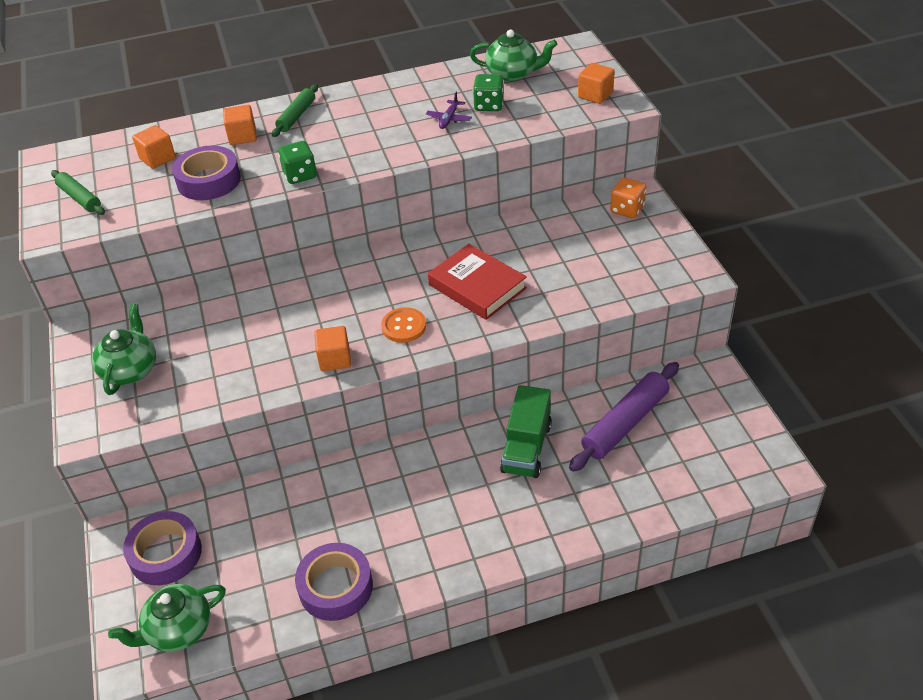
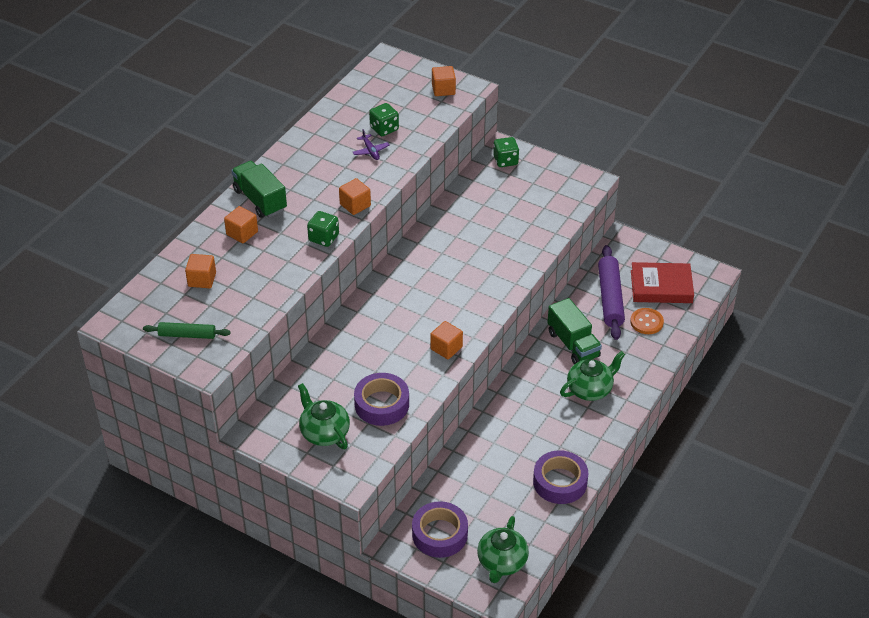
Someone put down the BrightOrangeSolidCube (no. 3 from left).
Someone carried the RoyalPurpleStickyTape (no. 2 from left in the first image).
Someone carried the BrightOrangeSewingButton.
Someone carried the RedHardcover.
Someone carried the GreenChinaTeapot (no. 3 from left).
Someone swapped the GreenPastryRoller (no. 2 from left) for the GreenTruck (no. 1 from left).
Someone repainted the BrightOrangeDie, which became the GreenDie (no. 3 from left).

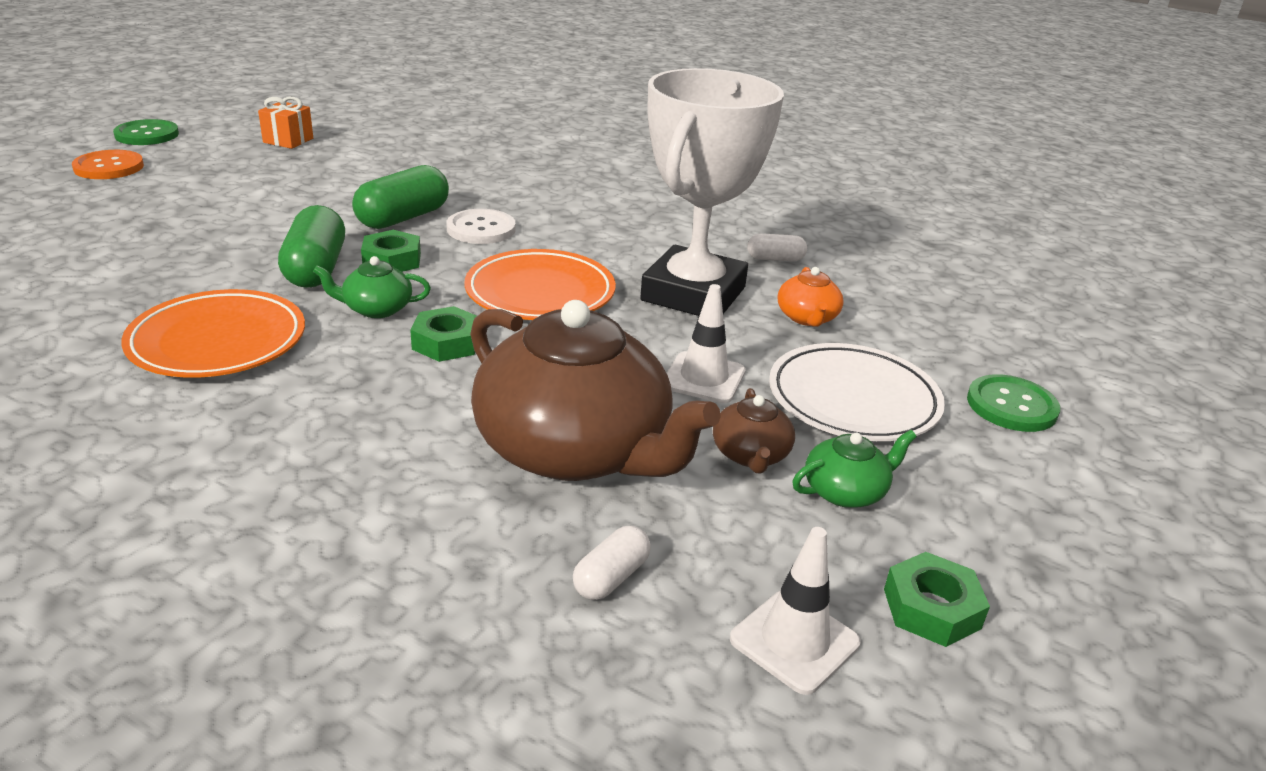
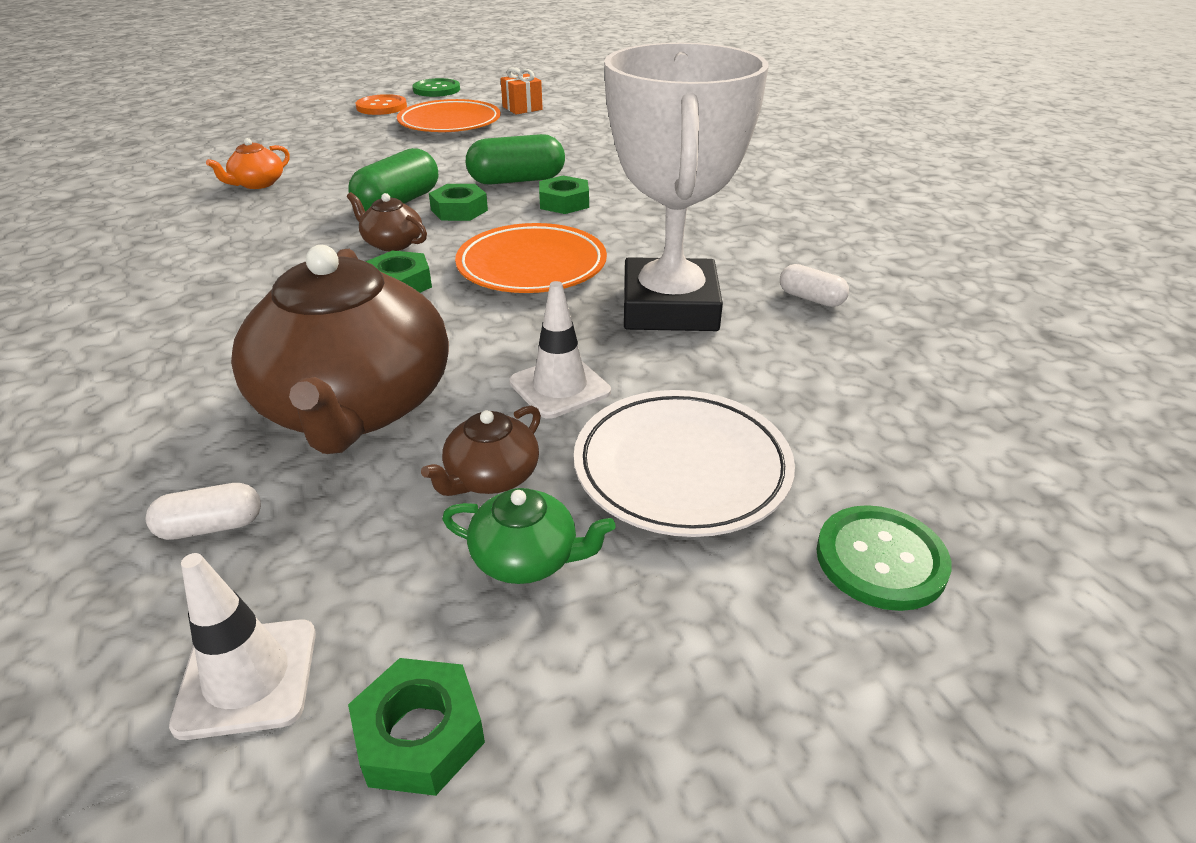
Someone carried the BrightOrangeFlatDish (no. 1 from left).
Someone carried the BrightOrangeChinaTeapot.
Someone swapped the PureWhiteSewingButton for the GreenHexagonNut (no. 4 from left).
Someone repainted the GreenChinaTeapot (no. 1 from left), which became the BrownChinaTeapot (no. 2 from left).
Someone rotated the PureWhiteAwardCup by 60 degrees counterclockwise.

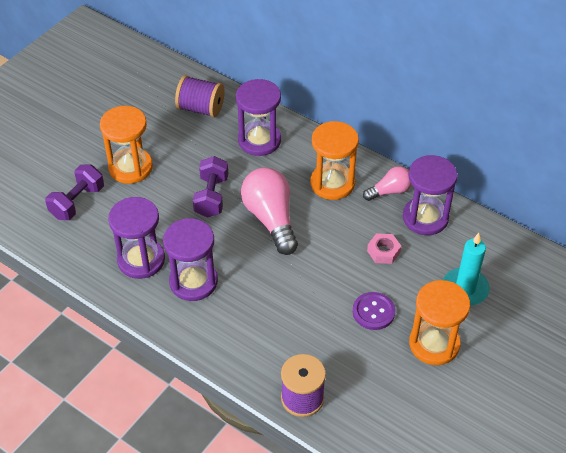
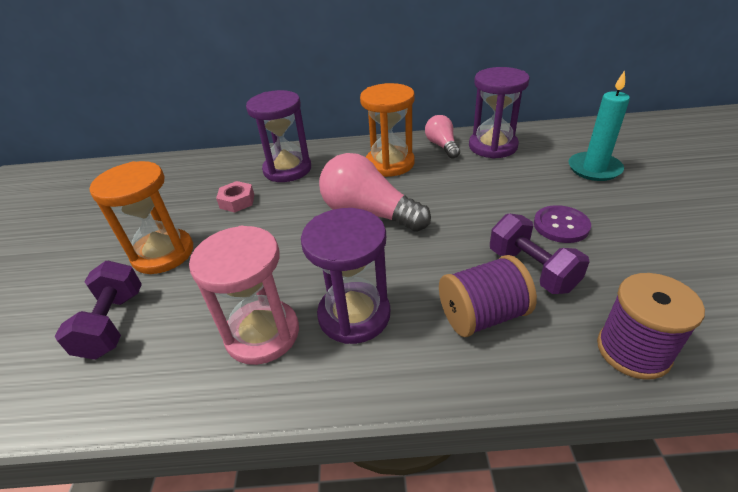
Someone took away the BrightOrangeSandglass (no. 3 from left).
Someone carried the RoyalPurpleBobbin (no. 1 from left).
Someone carried the RoyalPurpleHandWeight (no. 2 from left).
Someone carried the PinkHexagonNut.
Someone repainted the RoyalPurpleSandglass (no. 1 from left), which became the PinkSandglass.
Someone rotated the PinkLightbulb (no. 2 from left) by 45 degrees counterclockwise.

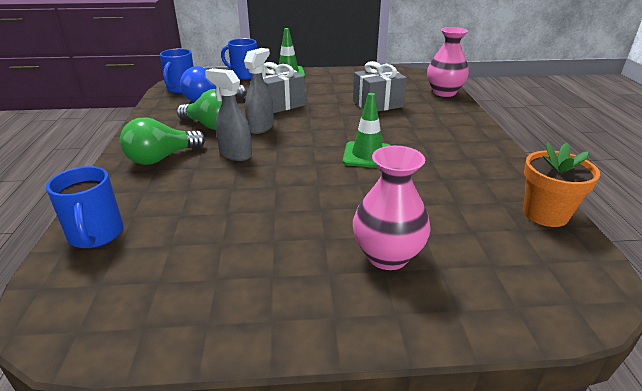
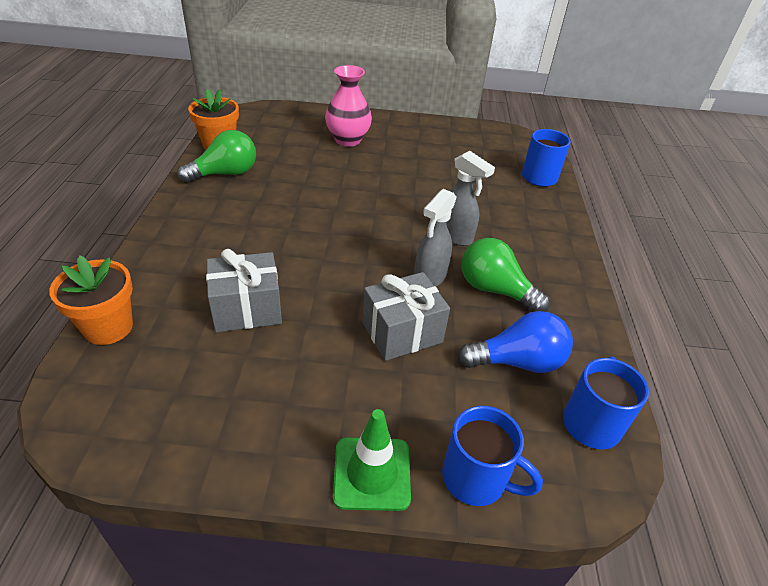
Someone took away the GreenSafetyCone (no. 2 from left).
Someone carried the GreenLightbulb (no. 1 from left).
Someone swapped the PinkTallVase (no. 2 from left) for the BrightOrangePottedPlant (no. 1 from left).

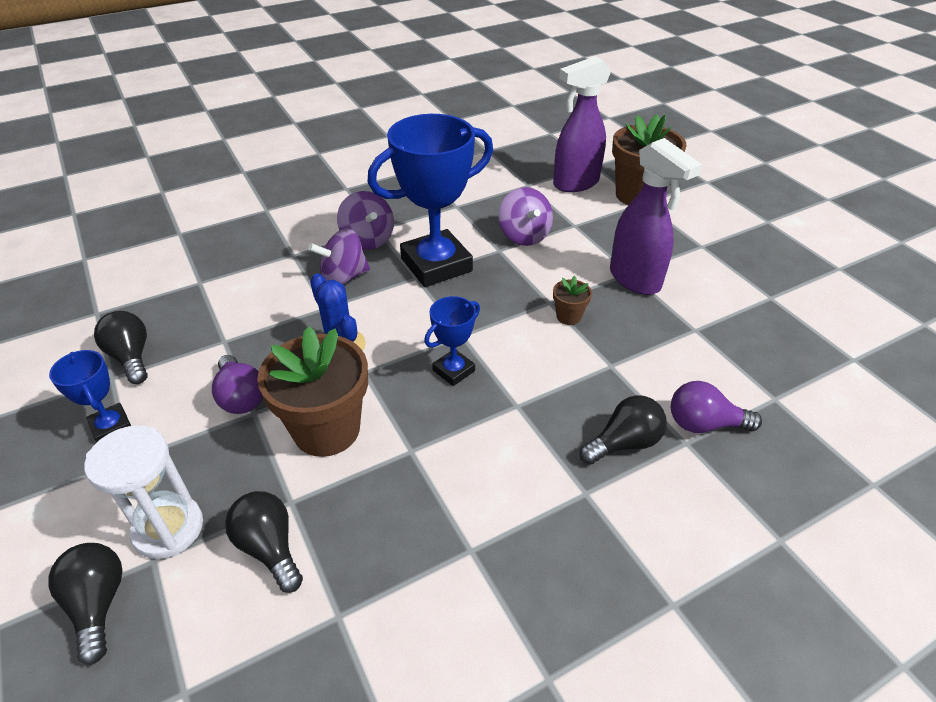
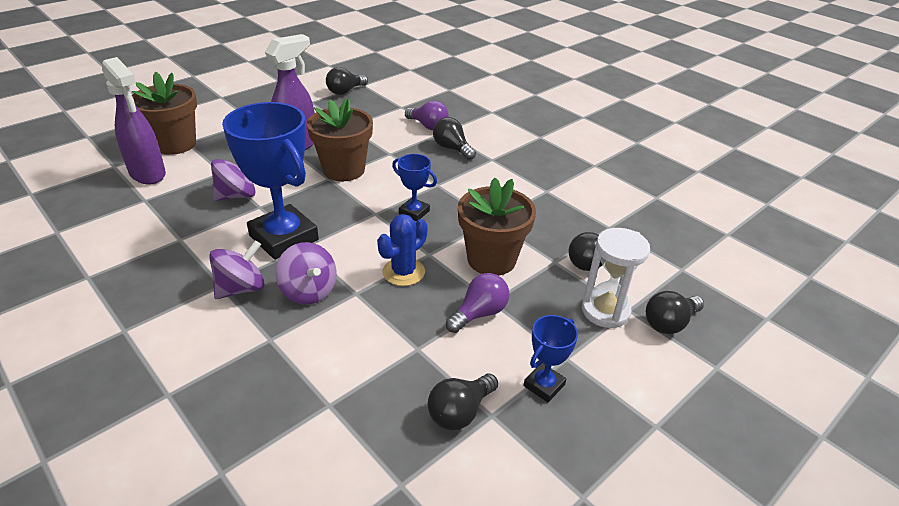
Someone put down the EbonyLightbulb (no. 1 from left).
Someone rotated the RoyalPurpleLightbulb (no. 2 from left in the first image) by 45 degrees counterclockwise.
Someone scaled the BrownPottedPlant (no. 2 from left) by 2.23.

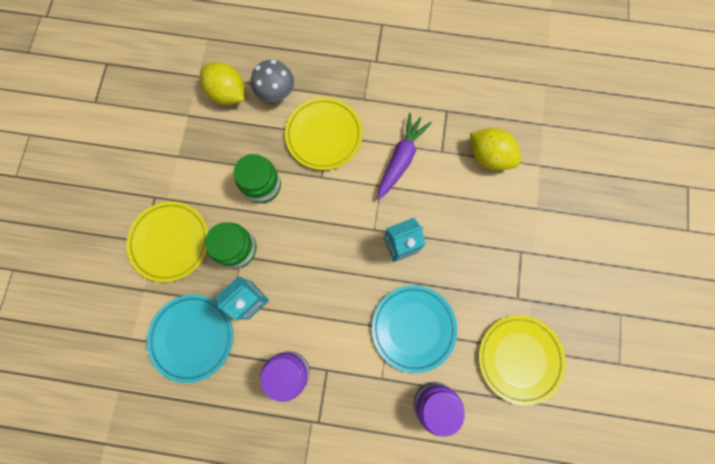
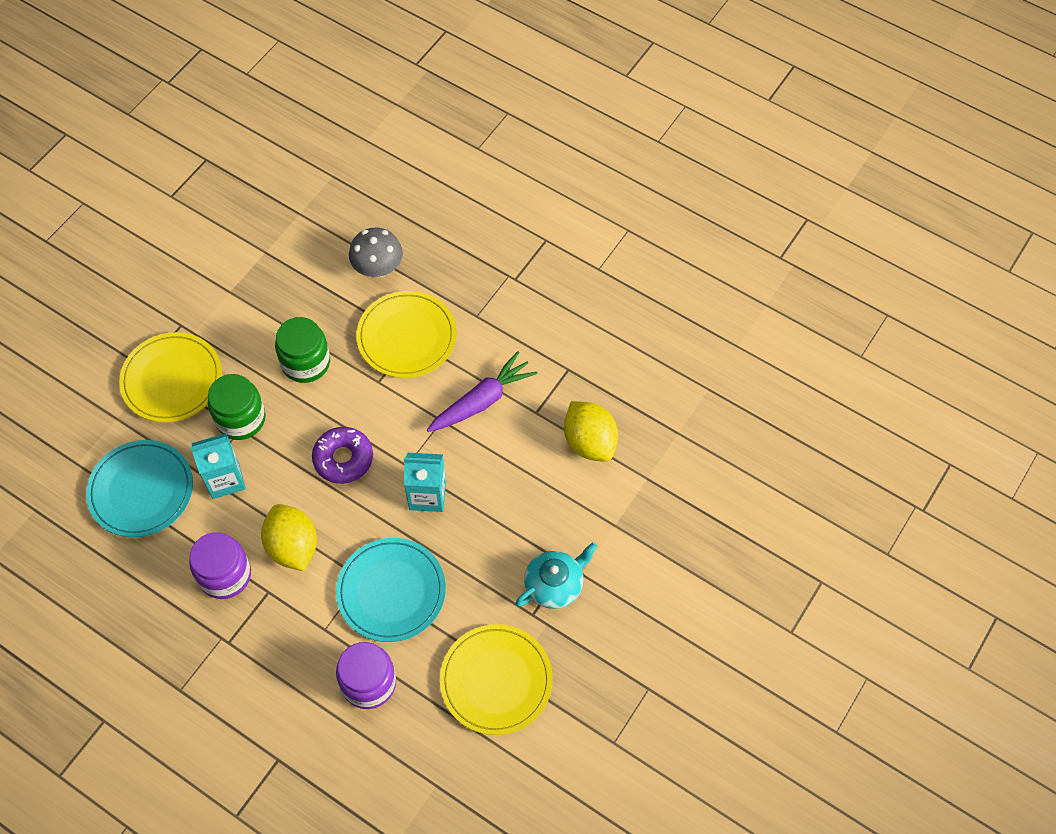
Someone put down the RoyalPurpleDoughnut.
Someone put down the TurquoiseChinaTeapot.
Someone carried the GoldenToyLemon (no. 1 from left).

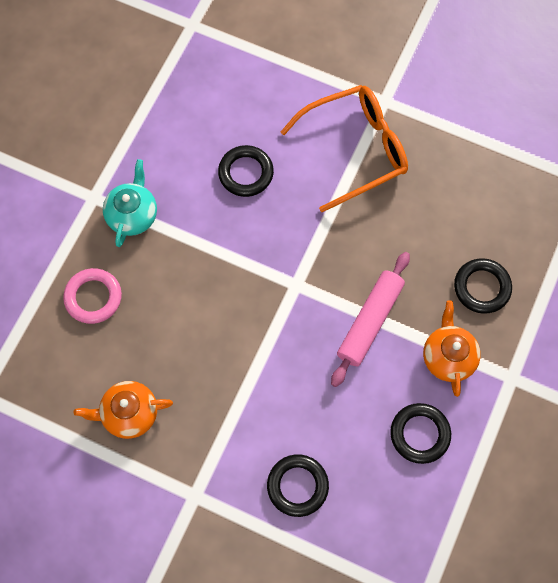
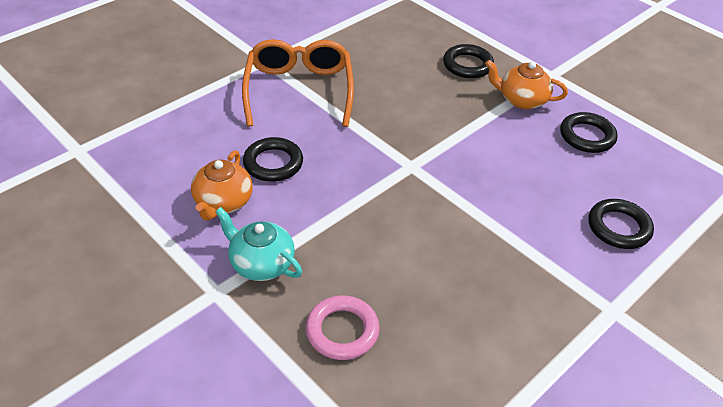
Someone took away the PinkPastryRoller.
Someone carried the BrightOrangeChinaTeapot (no. 1 from left).

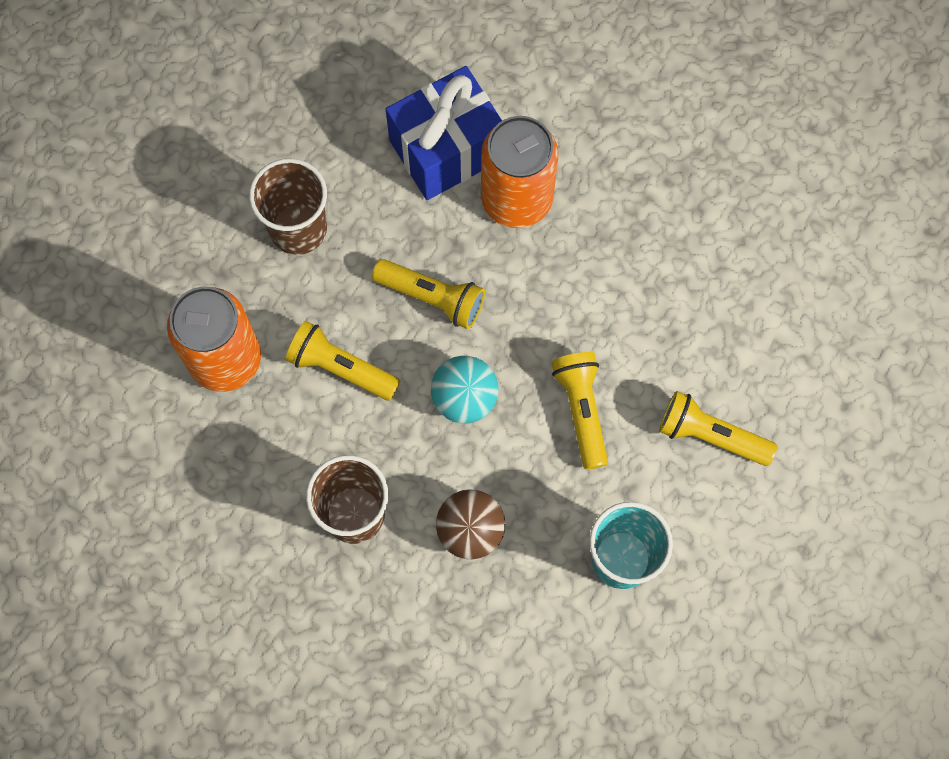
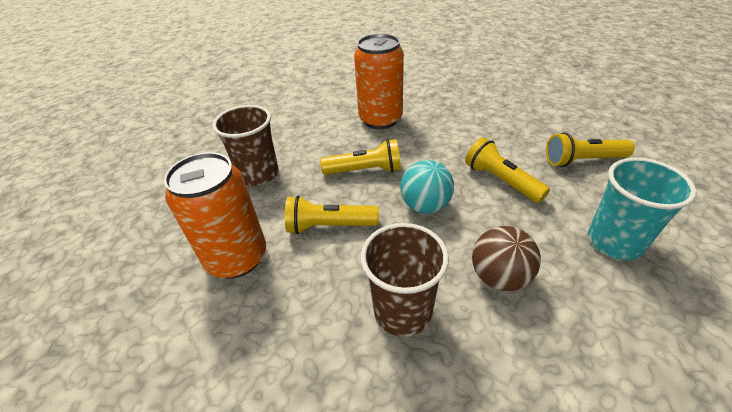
Someone took away the RoyalBlueGift.

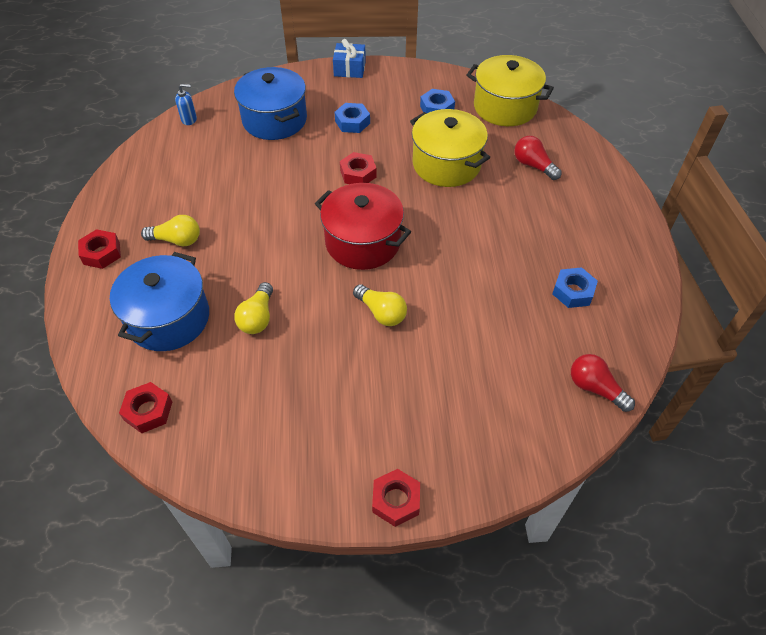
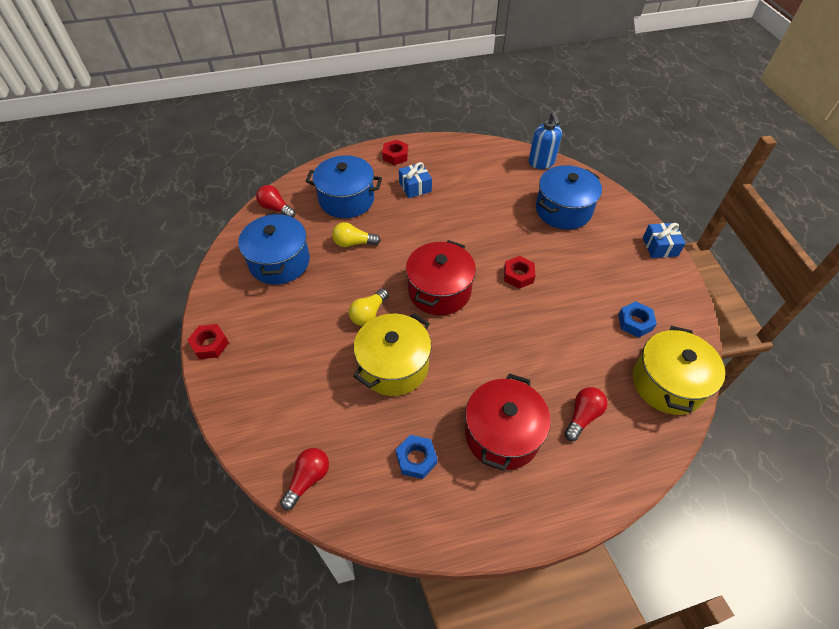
Someone took away the RoyalBlueHexagonNut (no. 1 from left).
Someone put down the RoyalBlueStockpot (no. 1 from left).
Someone put down the RedStockpot (no. 2 from left).
Someone carried the GoldenStockpot (no. 1 from left).
Someone swapped the RedHexagonNut (no. 2 from left) for the RedLightbulb (no. 1 from left).
Someone swapped the GoldenLightbulb (no. 1 from left) for the RoyalBlueGift (no. 1 from left).
Someone scaled the RoyalBlueSoapDispenser by 1.75.

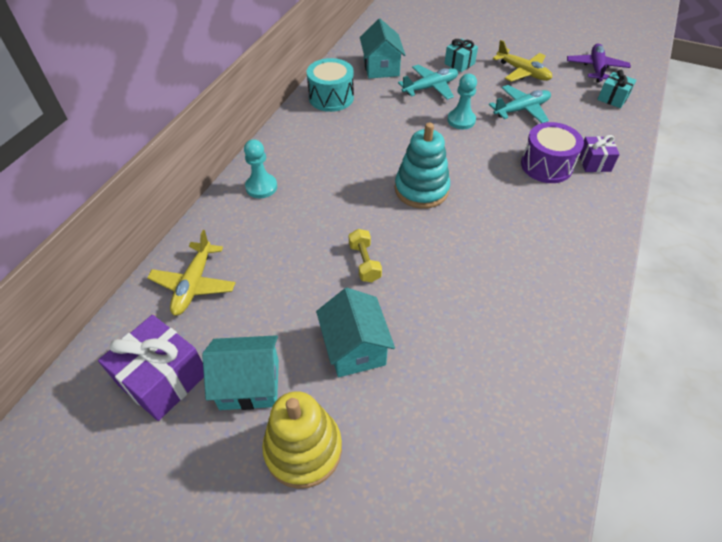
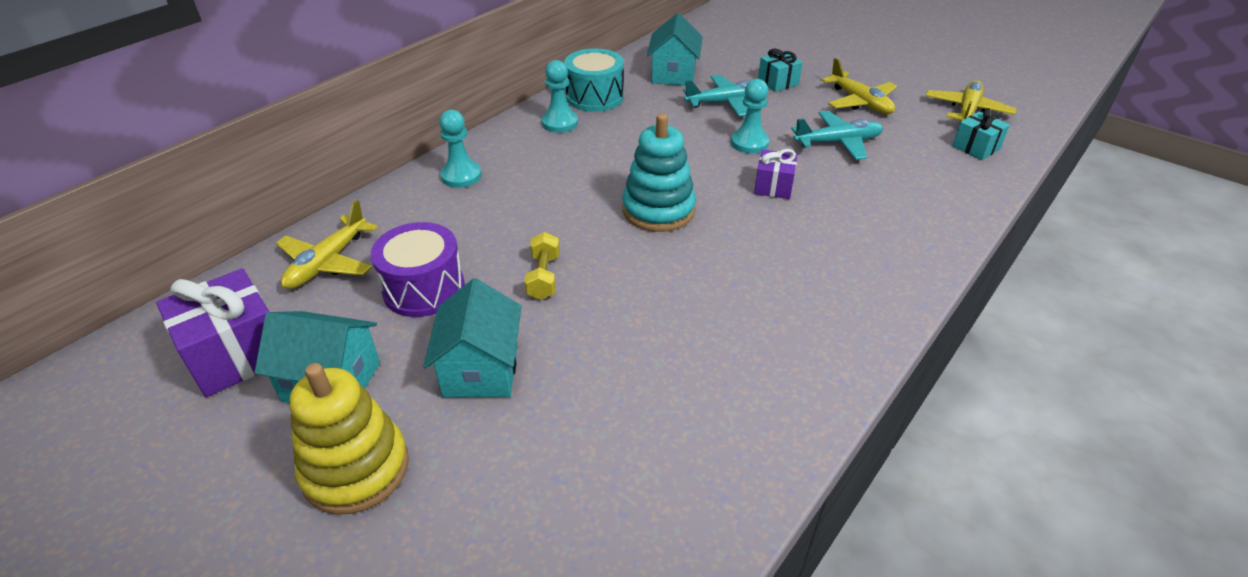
Someone put down the TurquoiseGamePawn (no. 2 from left).
Someone carried the RoyalPurpleToyDrum.
Someone carried the RoyalPurpleGift (no. 2 from left).
Someone repainted the RoyalPurpleToyPlane, which became the GoldenToyPlane (no. 3 from left).

